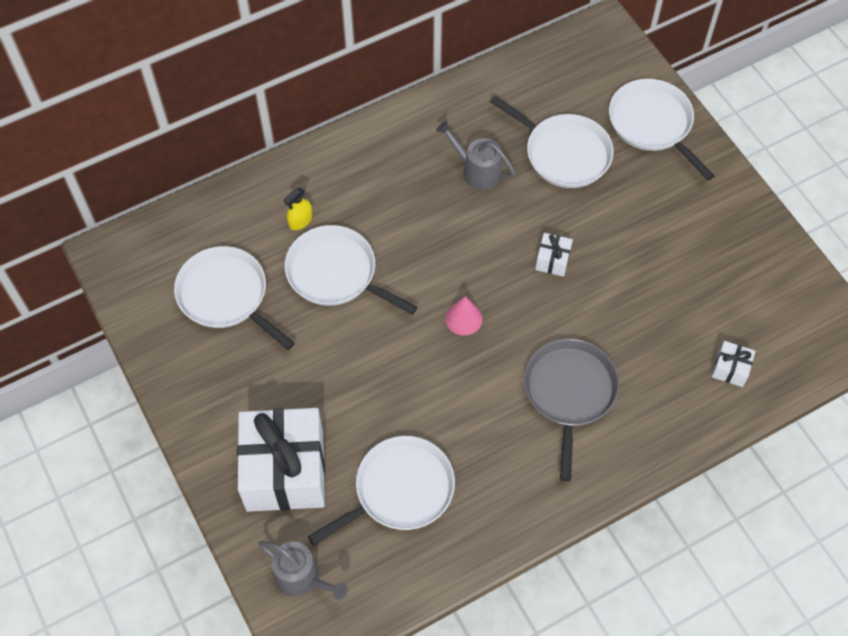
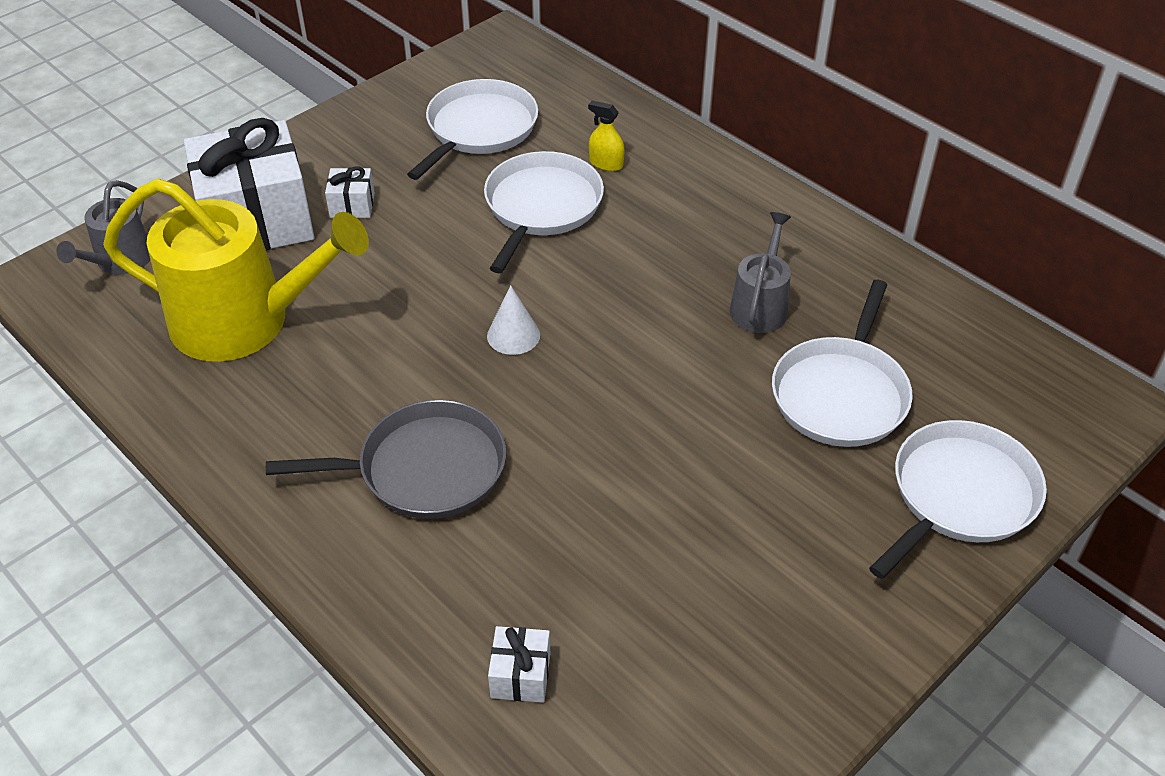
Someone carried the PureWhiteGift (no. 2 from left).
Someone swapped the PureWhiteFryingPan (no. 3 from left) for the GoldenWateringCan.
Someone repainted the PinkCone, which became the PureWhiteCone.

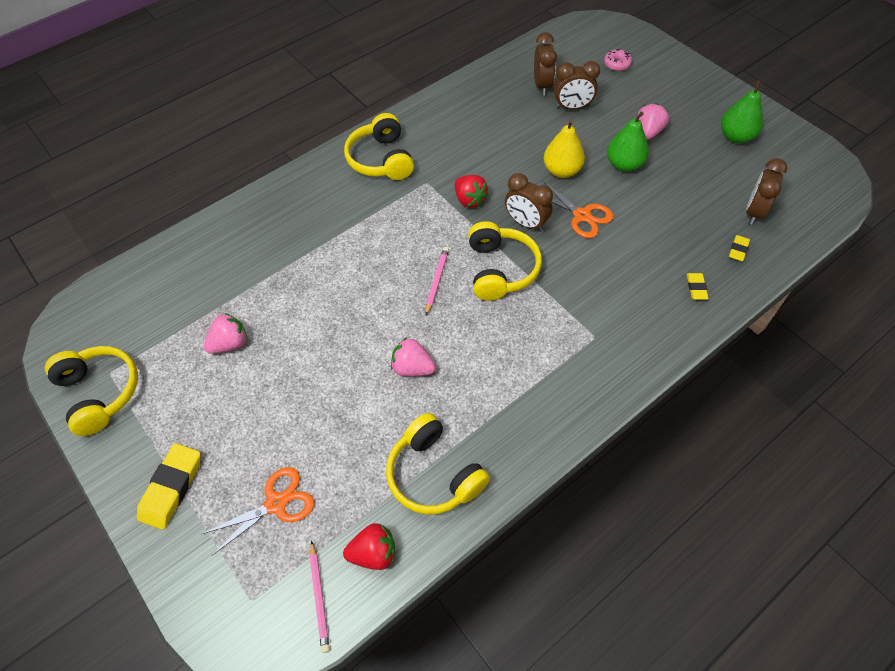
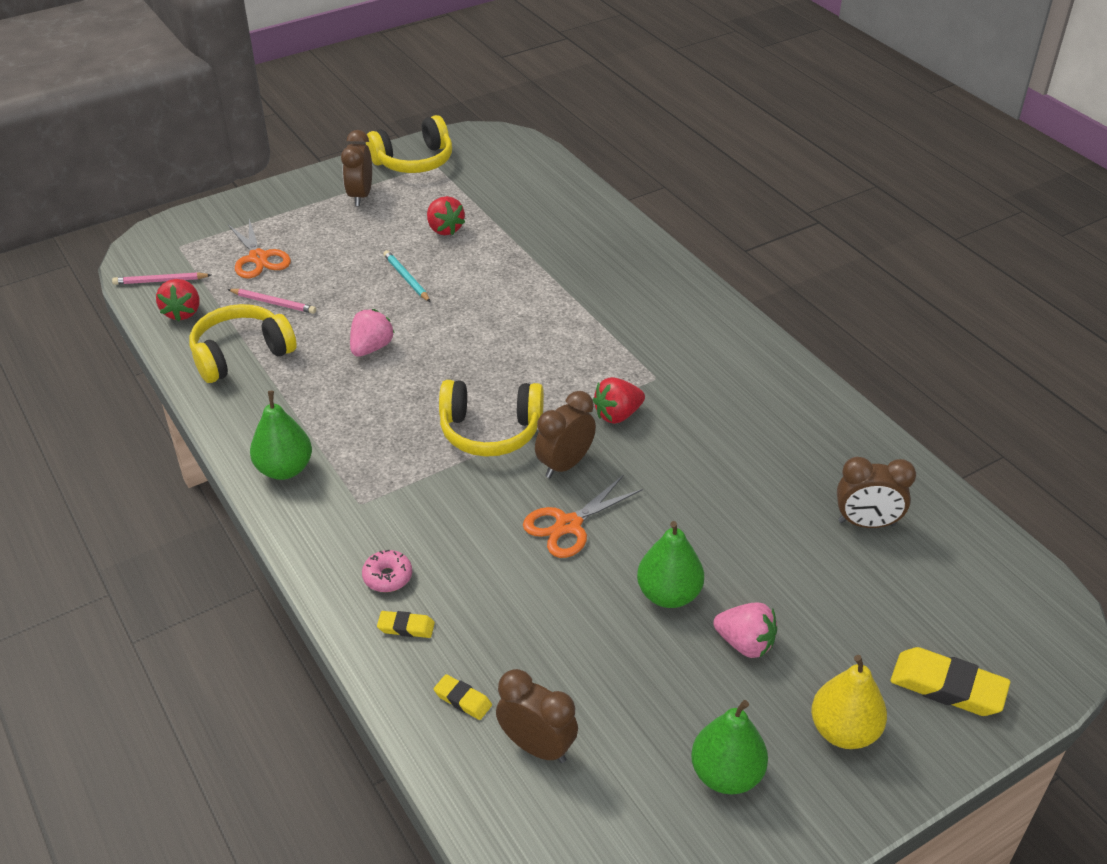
Someone took away the GoldenHeadphones (no. 2 from left).
Someone put down the GreenPearFruit (no. 1 from left).
Someone put down the TurquoisePencil.
Someone carried the GoldenPencilEraser (no. 1 from left in the first image).
Someone carried the PinkPencil (no. 2 from left).
Someone carried the GoldenPearFruit.
Someone carried the BrownBedsideClock (no. 3 from left in the first image).
Someone carried the PinkDoughnut.
Someone repainted the PinkStrawberry (no. 1 from left), which became the RedStrawberry (no. 2 from left).

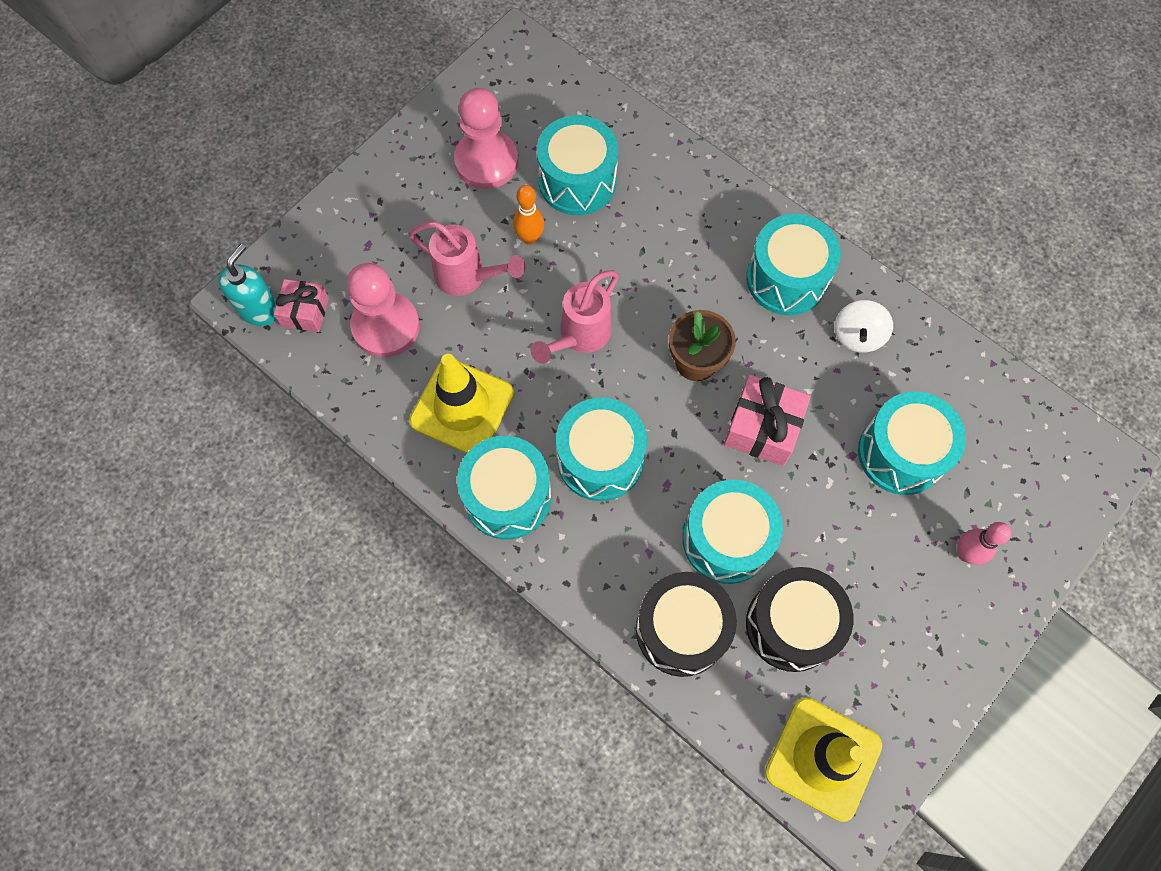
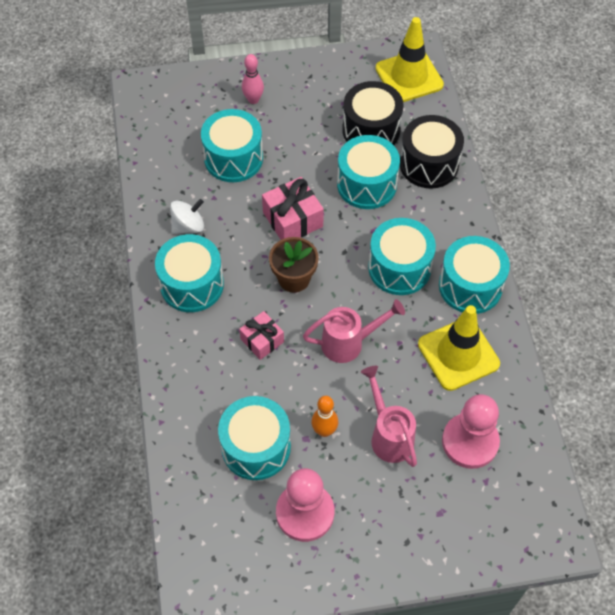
Someone took away the TurquoiseSoapDispenser.
Someone carried the PinkGift (no. 1 from left).

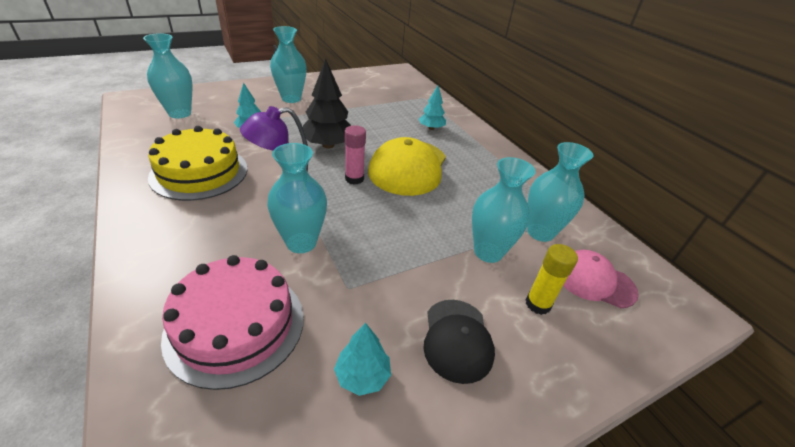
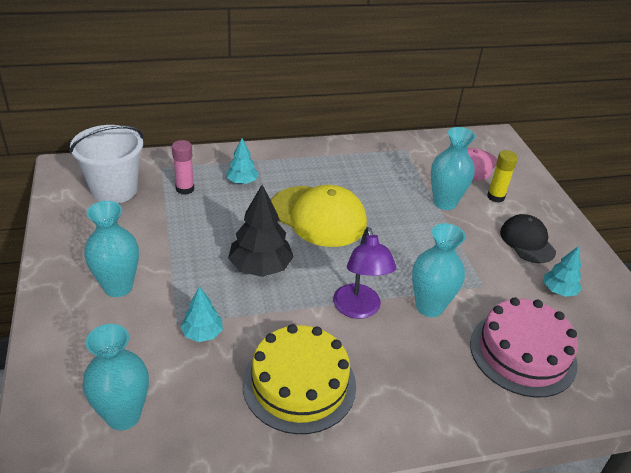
Someone took away the TurquoiseTallVase (no. 5 from left).
Someone put down the PureWhiteBucket.
Someone carried the PinkGlue.
Someone rotated the EbonyBaseballCap by 120 degrees counterclockwise.

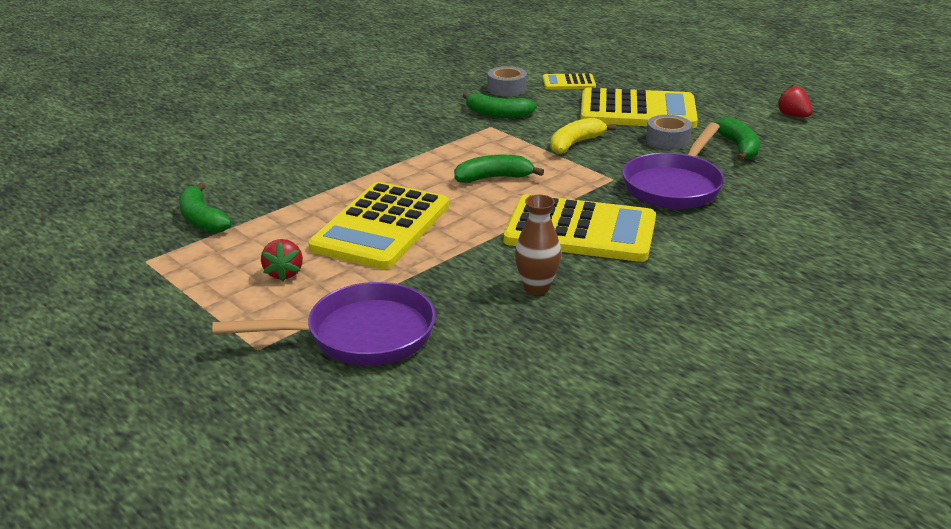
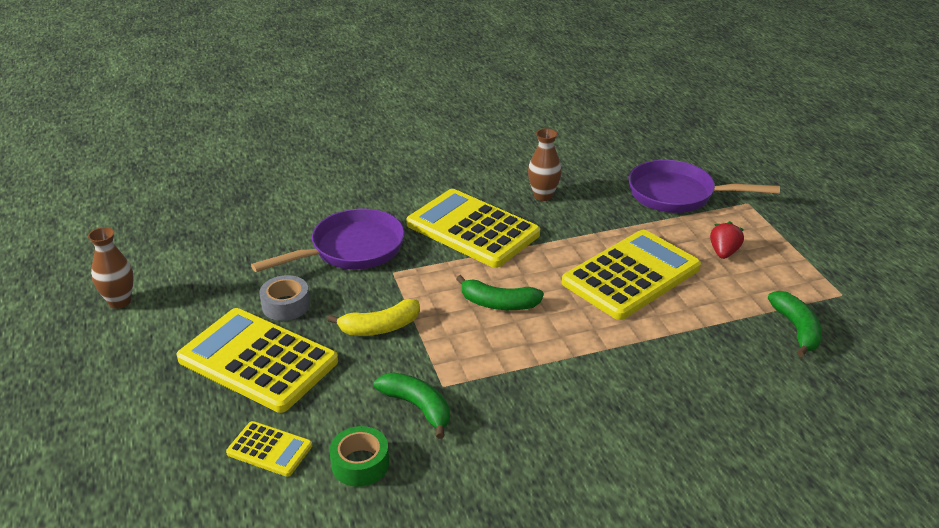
Someone took away the GreenBananaFruit (no. 4 from left).
Someone swapped the RedStrawberry (no. 2 from left) for the BrownTallVase (no. 1 from left).
Someone repainted the GrayStickyTape (no. 1 from left), which became the GreenStickyTape.

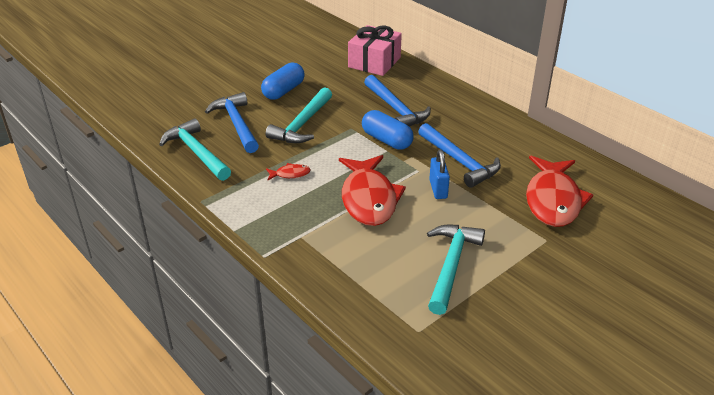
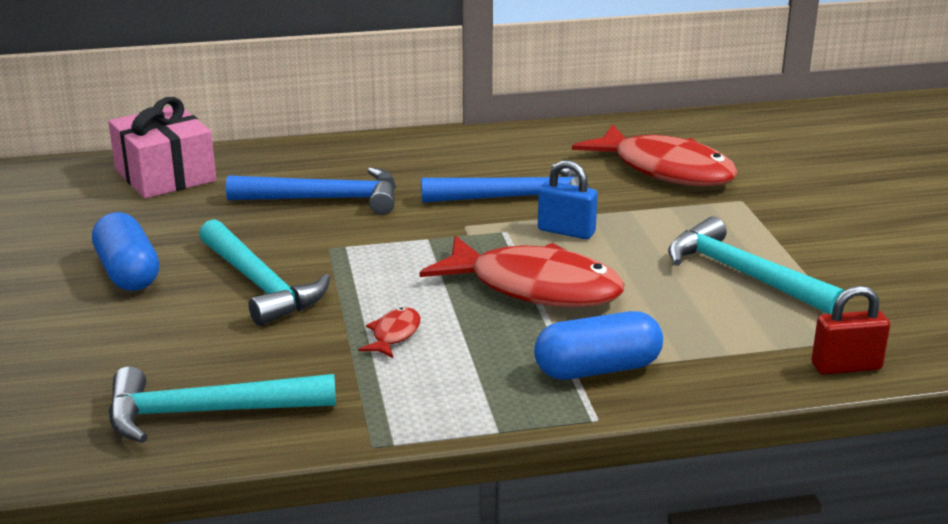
Someone took away the RoyalBlueClawHammer (no. 1 from left).
Someone put down the RedSmallLock.
Someone carried the RoyalBlueCapsule (no. 2 from left).

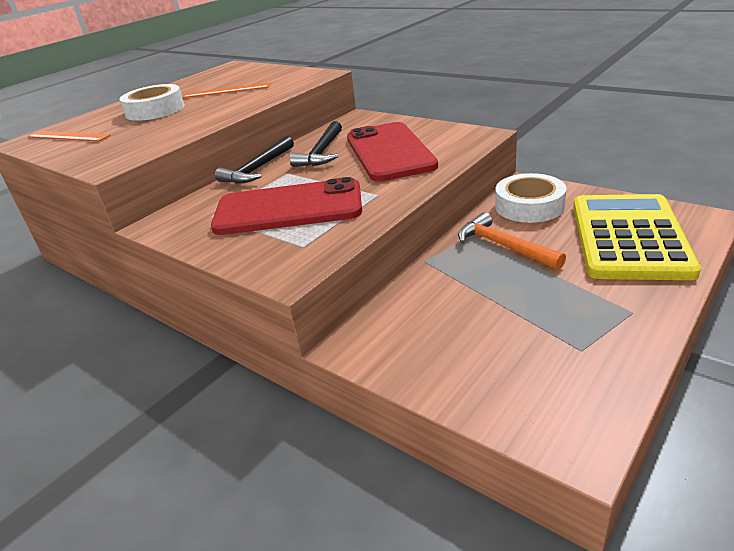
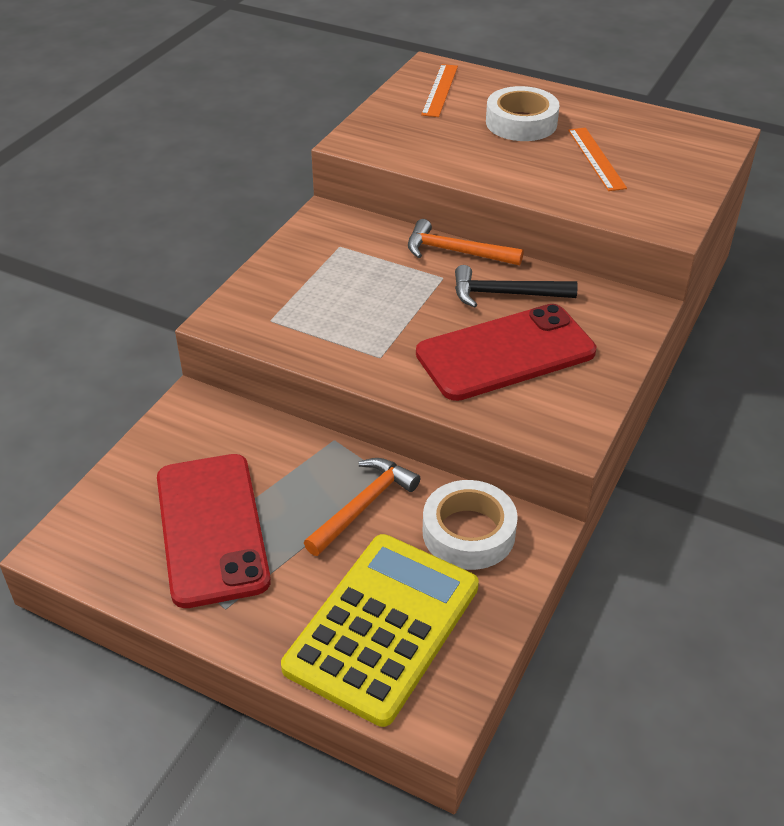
Someone carried the RedPhone (no. 1 from left).
Someone repainted the EbonyClawHammer (no. 1 from left), which became the BrightOrangeClawHammer (no. 2 from left).
Someone rotated the GoldenCalculator by 60 degrees counterclockwise.

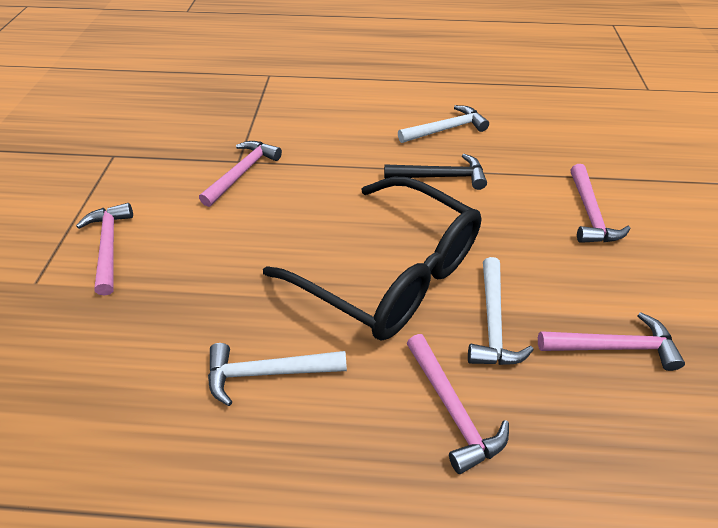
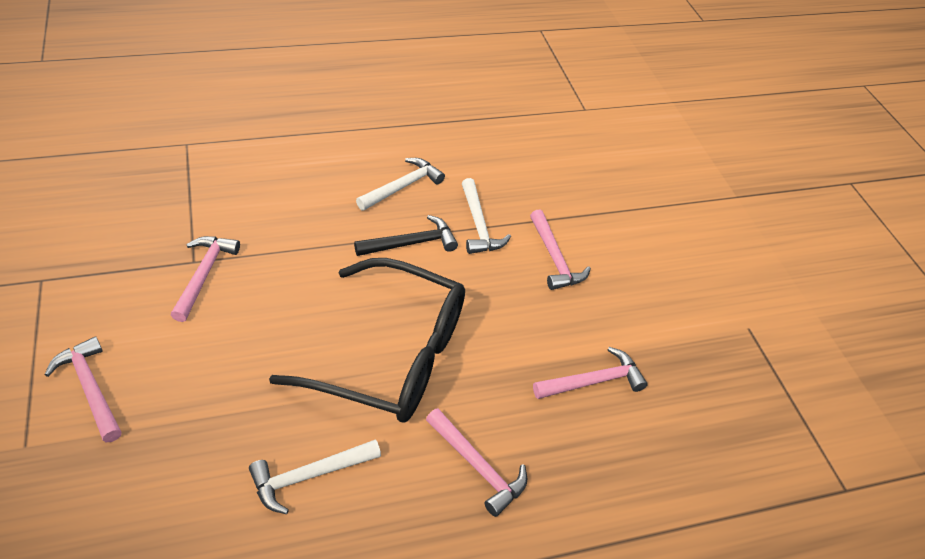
Someone carried the PureWhiteClawHammer (no. 3 from left).

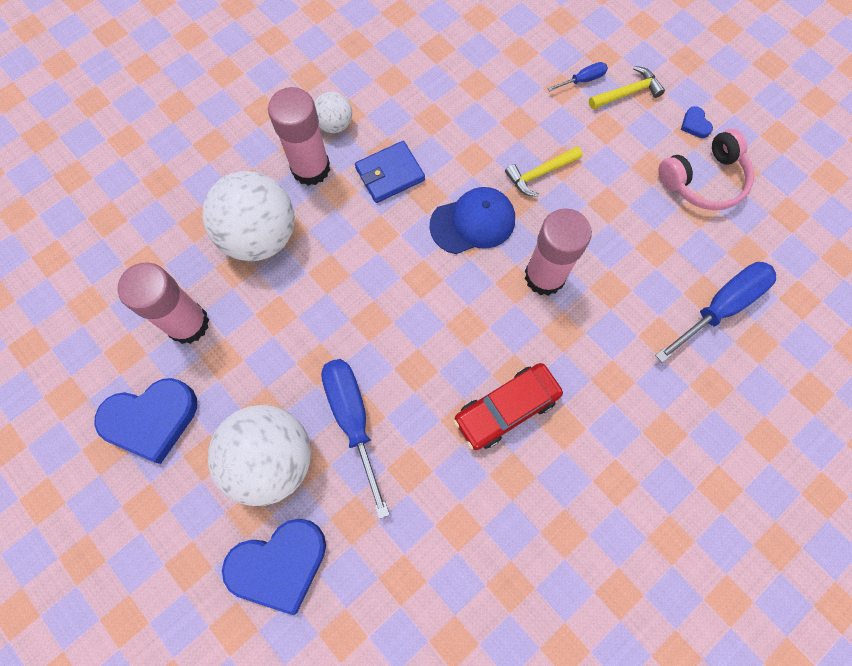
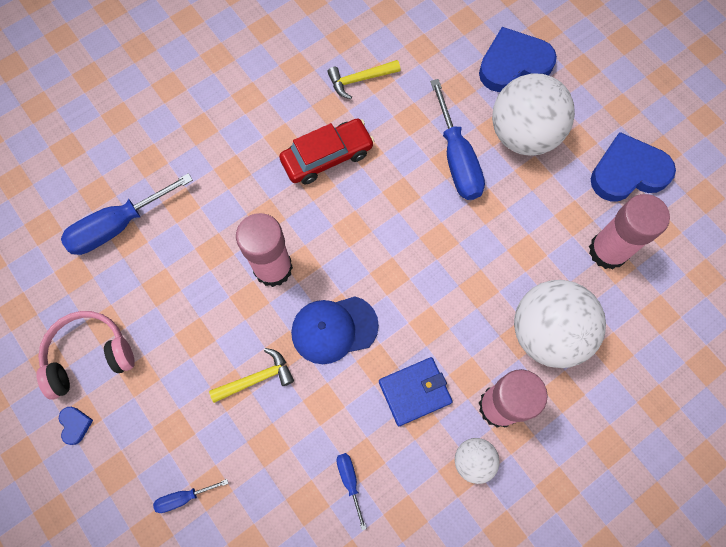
Someone put down the RoyalBlueScrewdriver (no. 3 from left).
Someone carried the GoldenClawHammer (no. 2 from left).

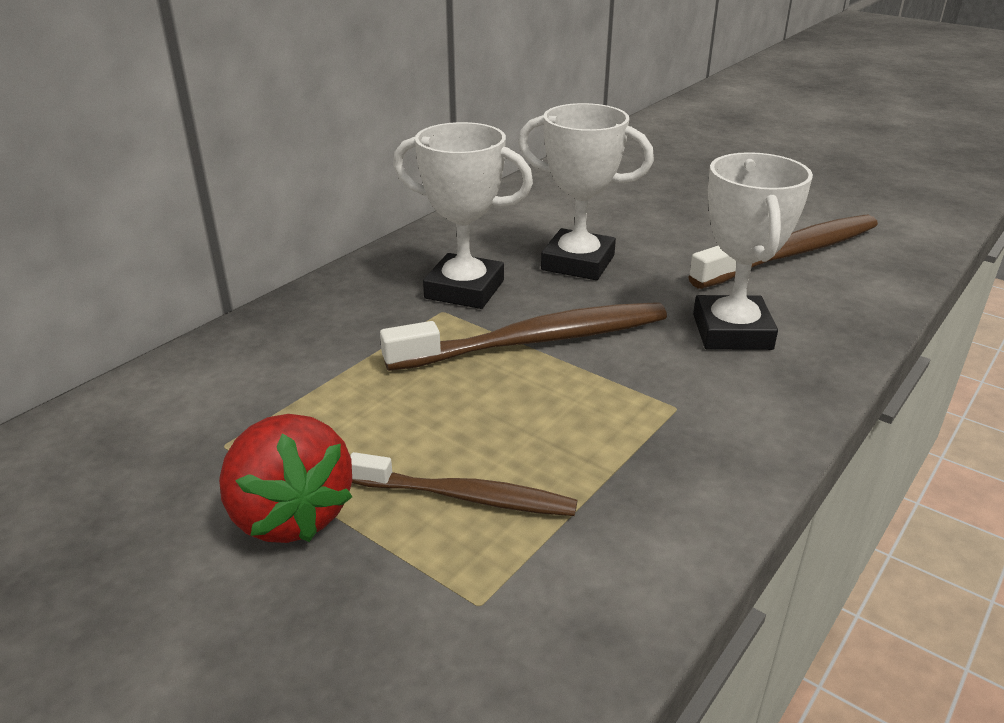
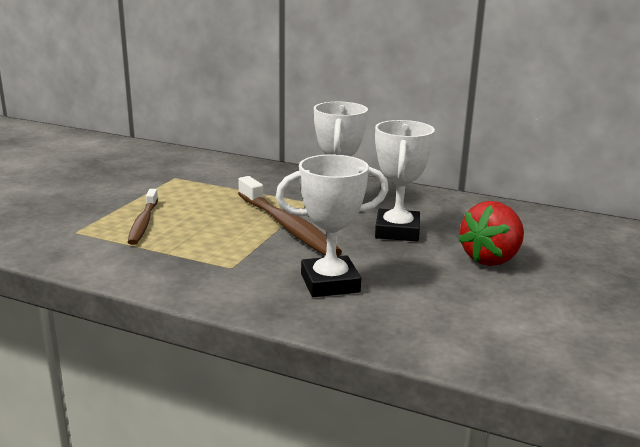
Someone took away the BrownDentalBrush (no. 3 from left).
Someone carried the RedStrawberry.

